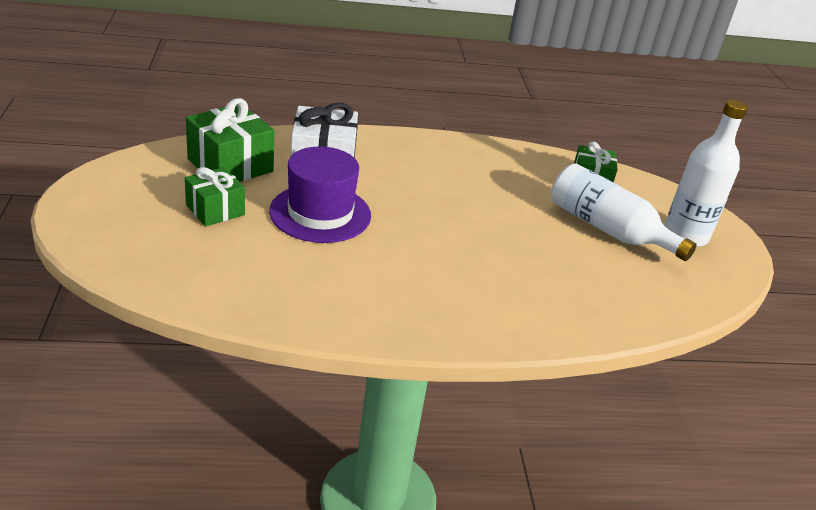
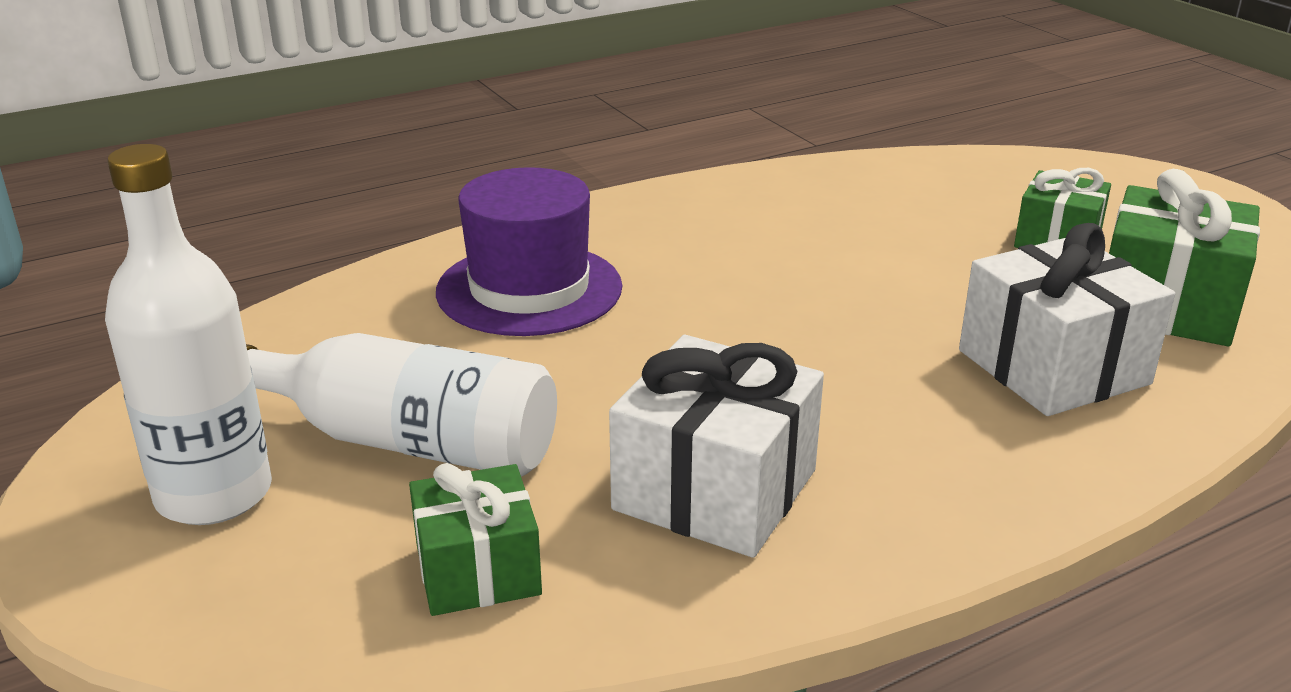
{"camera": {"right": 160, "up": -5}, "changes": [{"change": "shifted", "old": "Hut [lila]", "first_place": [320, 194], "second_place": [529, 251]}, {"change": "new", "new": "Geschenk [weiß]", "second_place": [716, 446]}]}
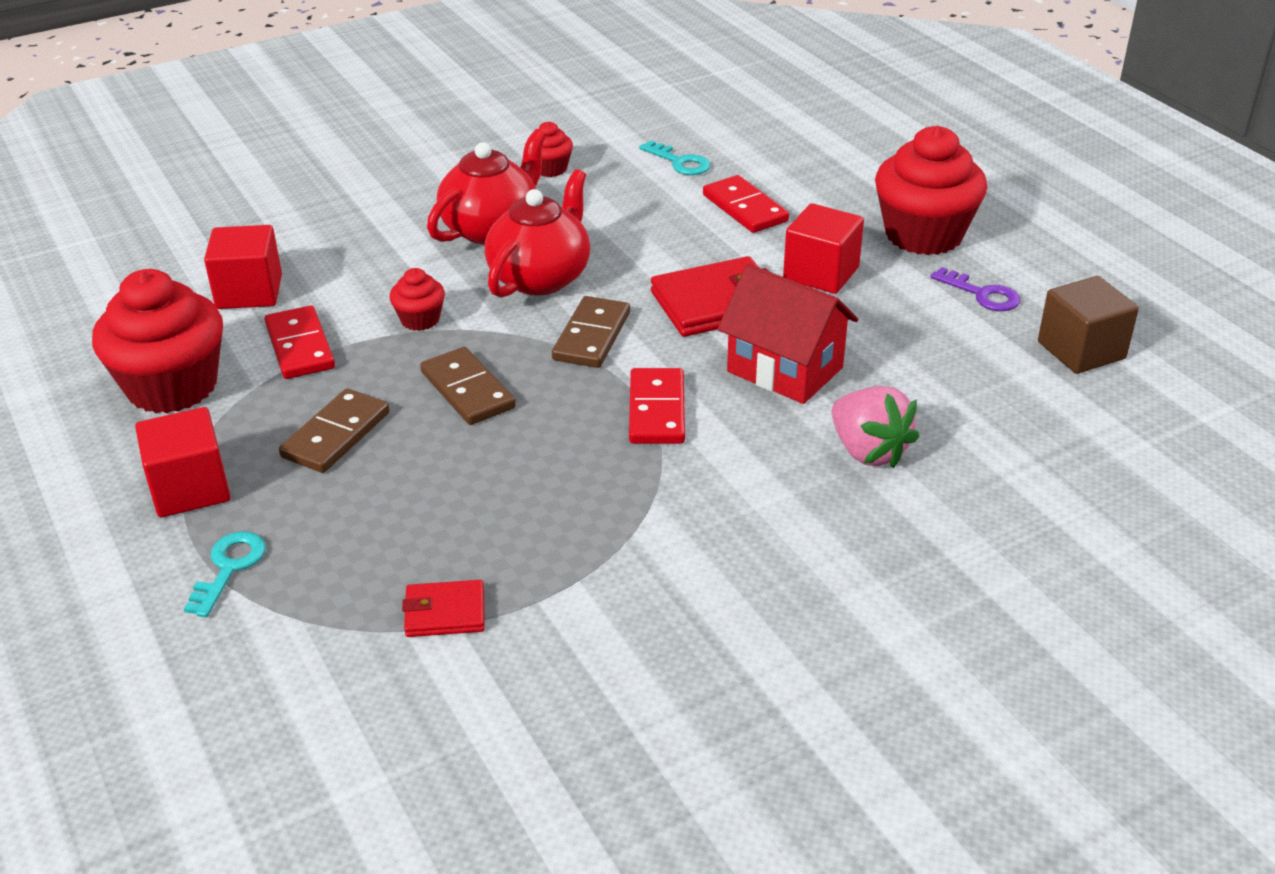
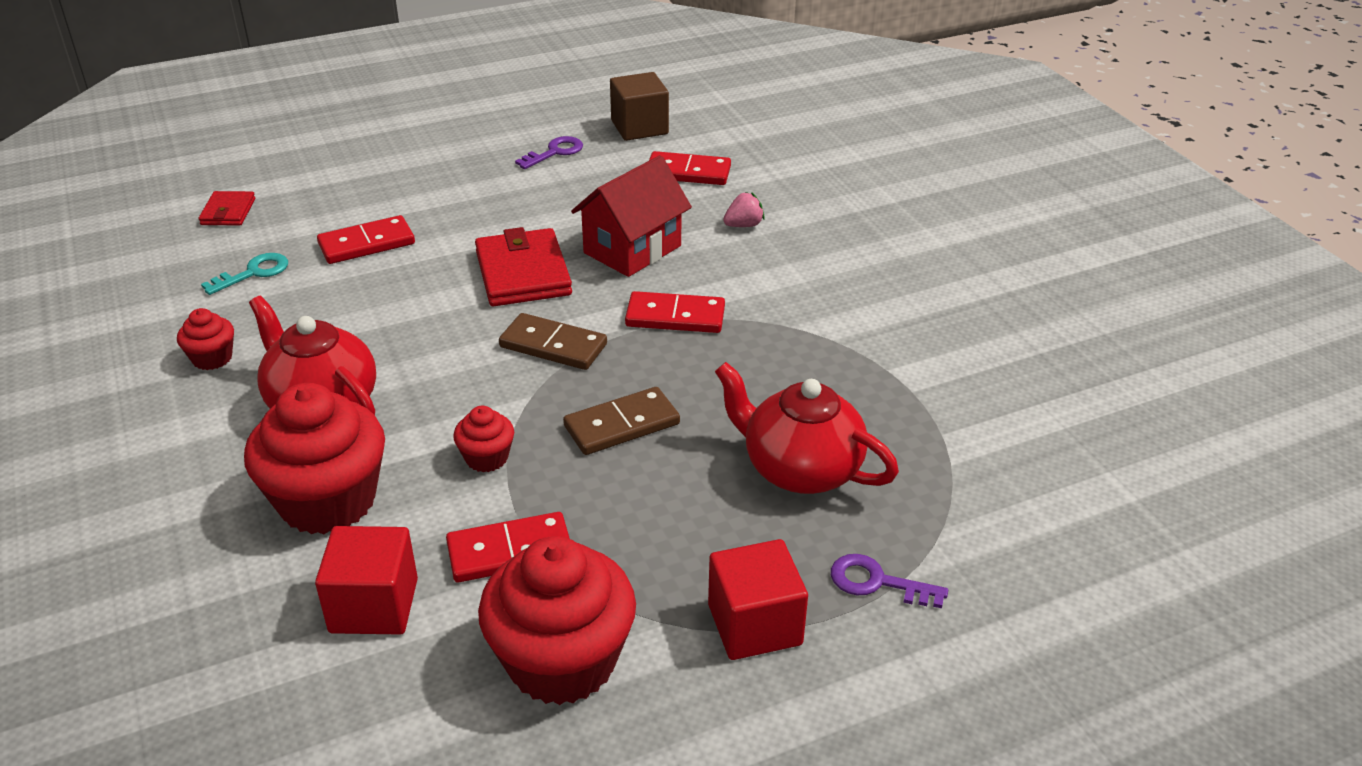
{"camera": {"right": -85, "up": 0}, "changes": [{"change": "repainted", "old": "Schlüssel [türkis]", "new": "Schlüssel [lila]", "first_place": [225, 574], "second_place": [889, 581]}, {"change": "gone", "old": "Dominostein [braun]", "first_place": [334, 430]}, {"change": "shifted", "old": "Geldbörse [rot]", "first_place": [443, 608], "second_place": [227, 208]}, {"change": "shifted", "old": "Teekanne [rot]", "first_place": [537, 233], "second_place": [807, 428]}, {"change": "gone", "old": "Kubus [rot]", "first_place": [823, 248]}, {"change": "scaled", "old": "Erdbeere [rosa]", "first_place": [875, 427], "second_place": [744, 209], "factor": 0.57}, {"change": "shifted", "old": "Muffin [rot]", "first_place": [931, 190], "second_place": [314, 459]}, {"change": "new", "new": "Dominostein [rot]", "second_place": [690, 168]}]}
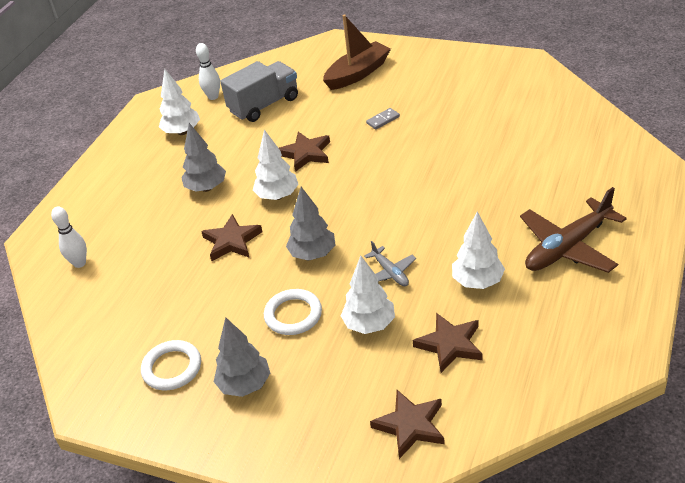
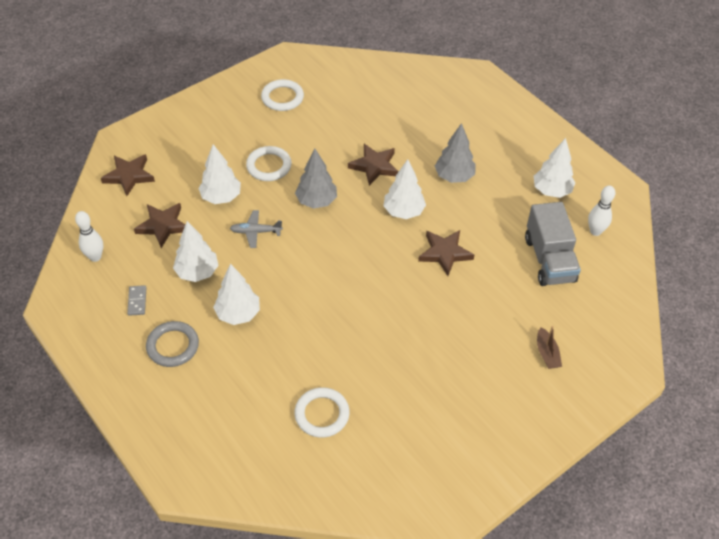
{"camera": {"right": 115, "up": 10}, "changes": [{"change": "shifted", "old": "Bowlingkegel [weiß]", "first_place": [69, 237], "second_place": [89, 236]}, {"change": "gone", "old": "Baum [grau]", "first_place": [242, 357]}, {"change": "scaled", "old": "Boot [braun]", "first_place": [357, 52], "second_place": [549, 347], "factor": 0.5}, {"change": "shifted", "old": "Dominostein [grau]", "first_place": [383, 119], "second_place": [136, 300]}, {"change": "swapped", "old": "Flugzeug [braun]", "new": "Ring [grau]", "first_place": [573, 230], "second_place": [172, 344]}, {"change": "new", "new": "Baum [weiß]", "second_place": [236, 294]}, {"change": "new", "new": "Ring [weiß]", "second_place": [322, 412]}]}
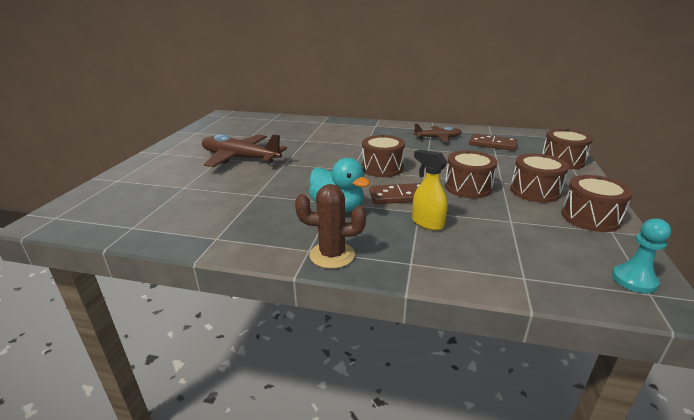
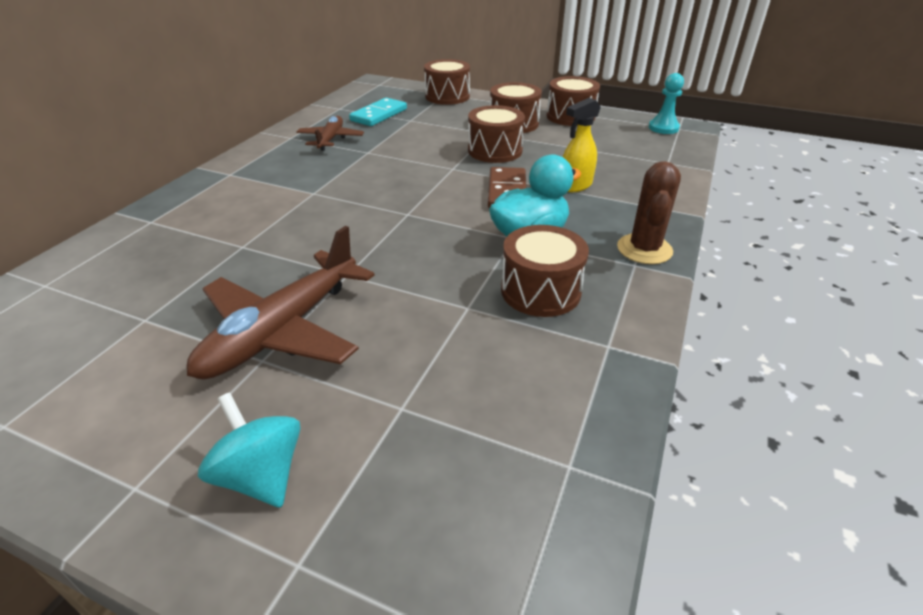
{"camera": {"right": -80, "up": 10}, "changes": [{"change": "shifted", "old": "Trommel [braun]", "first_place": [383, 156], "second_place": [545, 271]}, {"change": "repainted", "old": "Dominostein [braun]", "new": "Dominostein [türkis]", "first_place": [493, 142], "second_place": [378, 112]}, {"change": "new", "new": "Kreisel [türkis]", "second_place": [249, 450]}]}
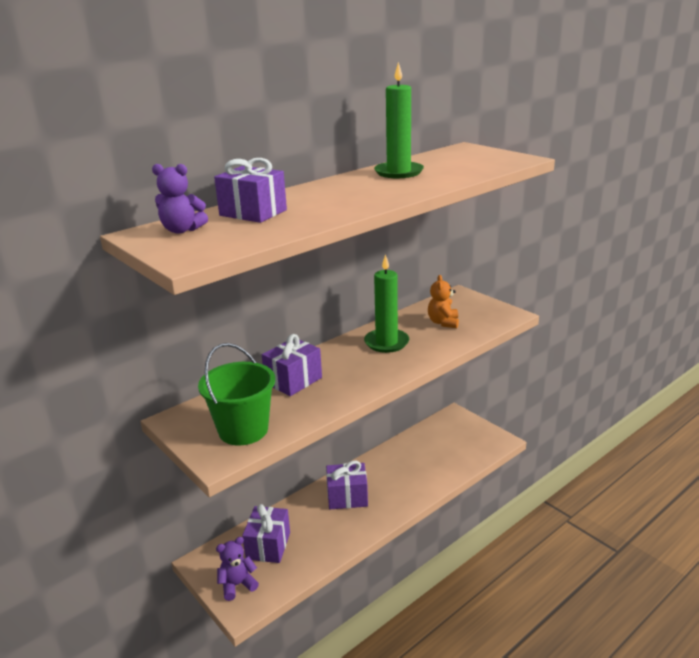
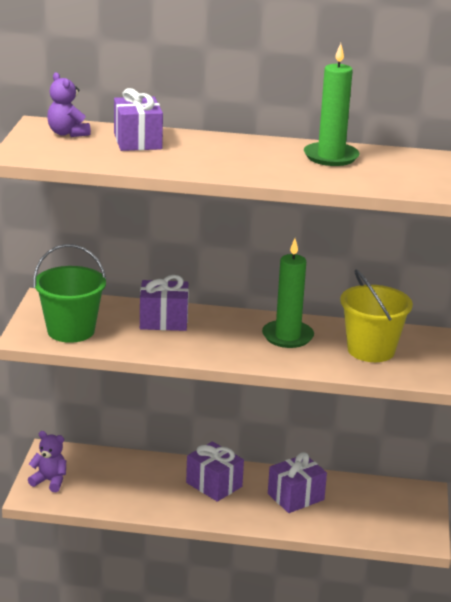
{"camera": {"right": 45, "up": 0}, "changes": [{"change": "shifted", "old": "Geschenk [lila]", "first_place": [266, 533], "second_place": [297, 482]}, {"change": "swapped", "old": "Teddybär [orange]", "new": "Eimer [gelb]", "first_place": [443, 301], "second_place": [376, 315]}]}
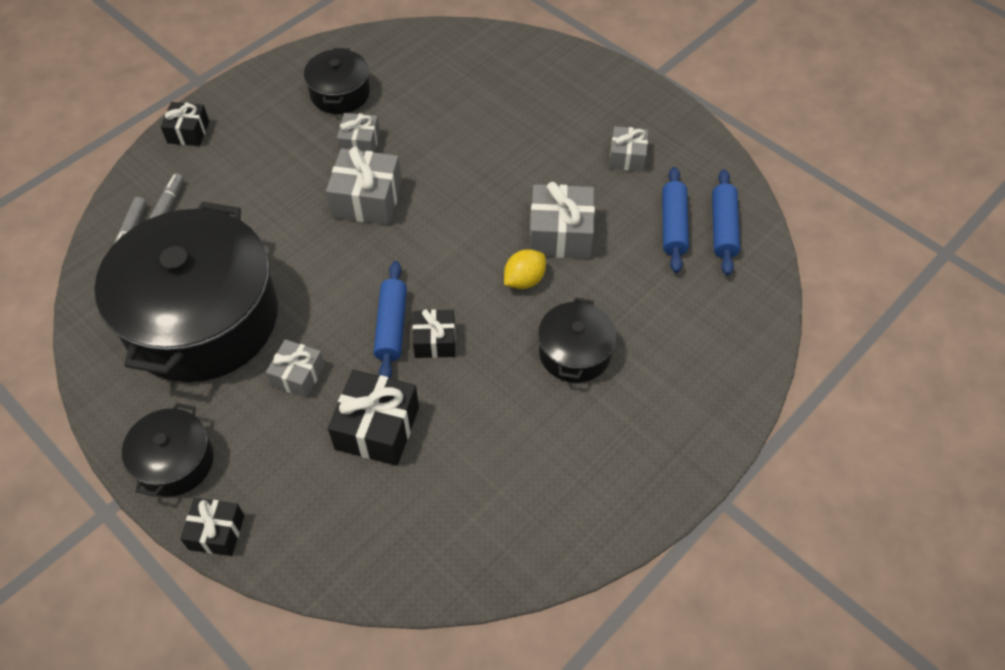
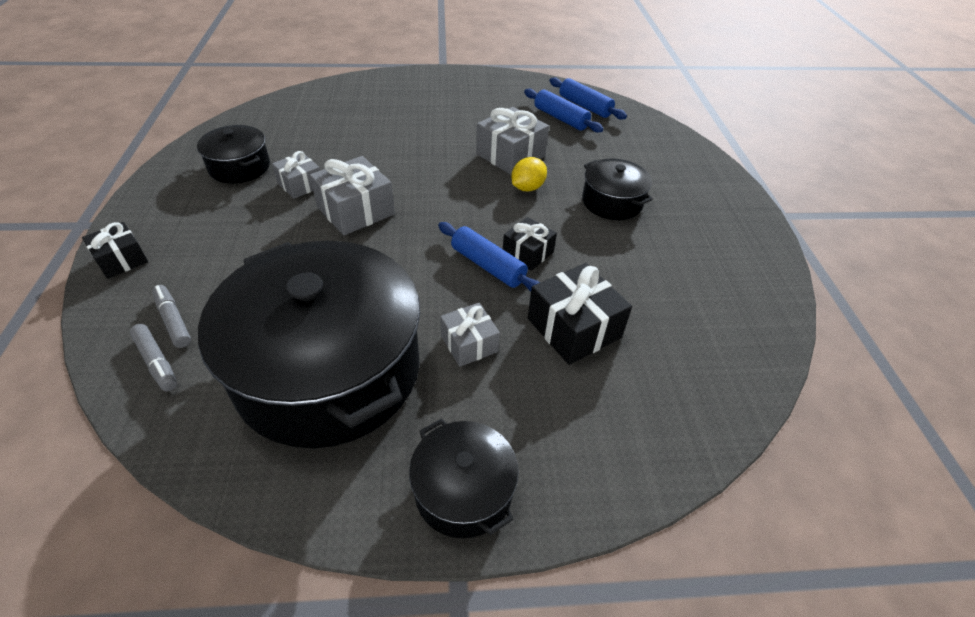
{"camera": {"right": -50, "up": -10}, "changes": [{"change": "gone", "old": "Geschenk [schwarz]", "first_place": [212, 527]}, {"change": "rotated", "old": "Zitrone [gelb]", "first_place": [525, 269], "second_place": [529, 174], "degrees": 45}, {"change": "gone", "old": "Geschenk [grau]", "first_place": [628, 149]}]}
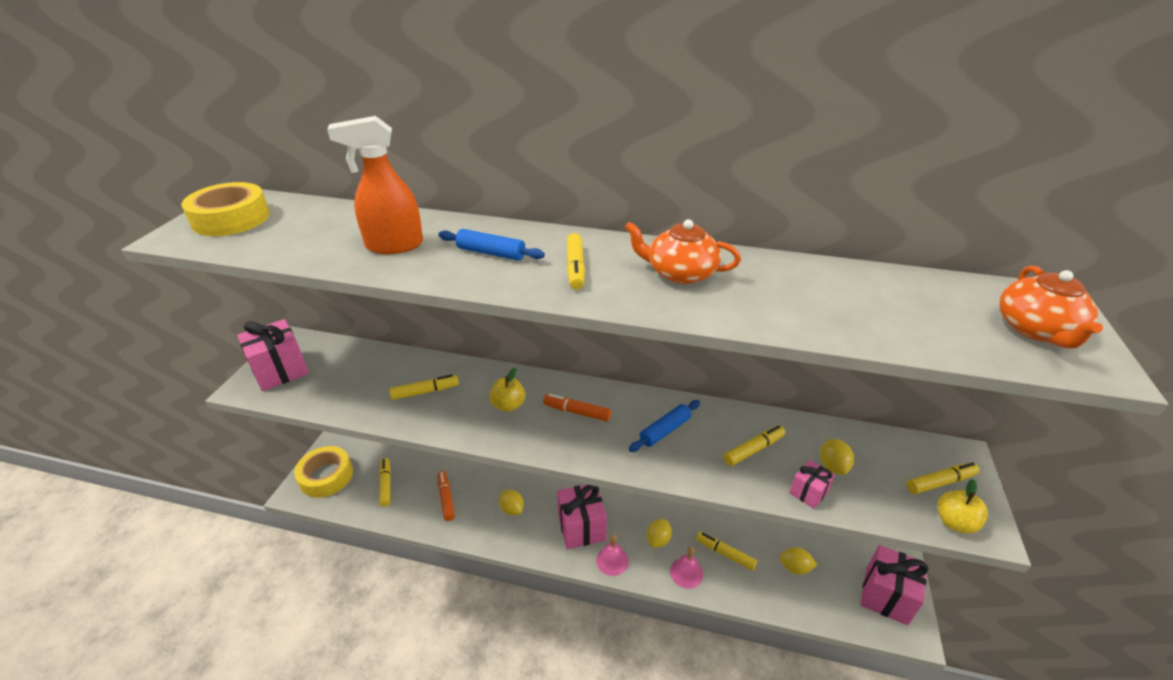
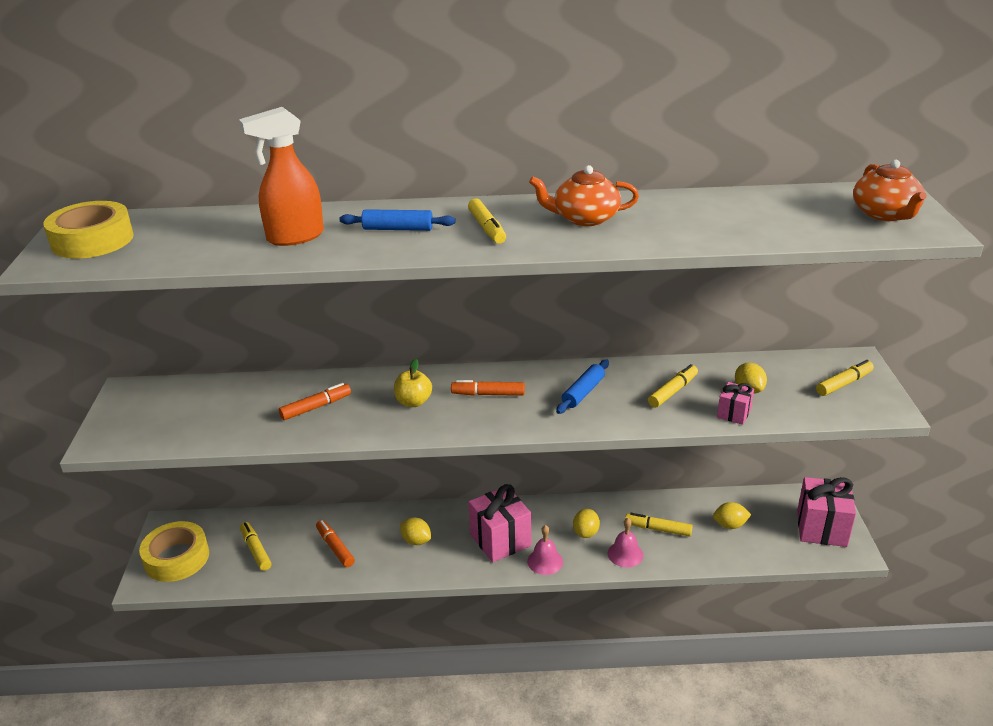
{"camera": {"right": -15, "up": -5}, "changes": [{"change": "gone", "old": "Geschenk [rosa]", "first_place": [273, 355]}, {"change": "repainted", "old": "Filzstift [gelb]", "new": "Filzstift [orange]", "first_place": [424, 387], "second_place": [315, 401]}, {"change": "gone", "old": "Apfel [gelb]", "first_place": [962, 506]}]}
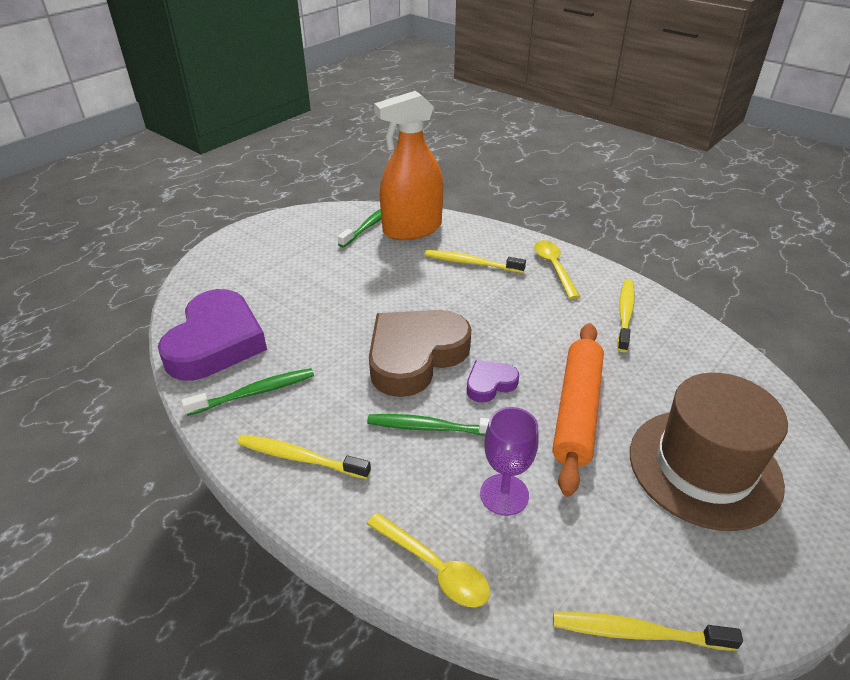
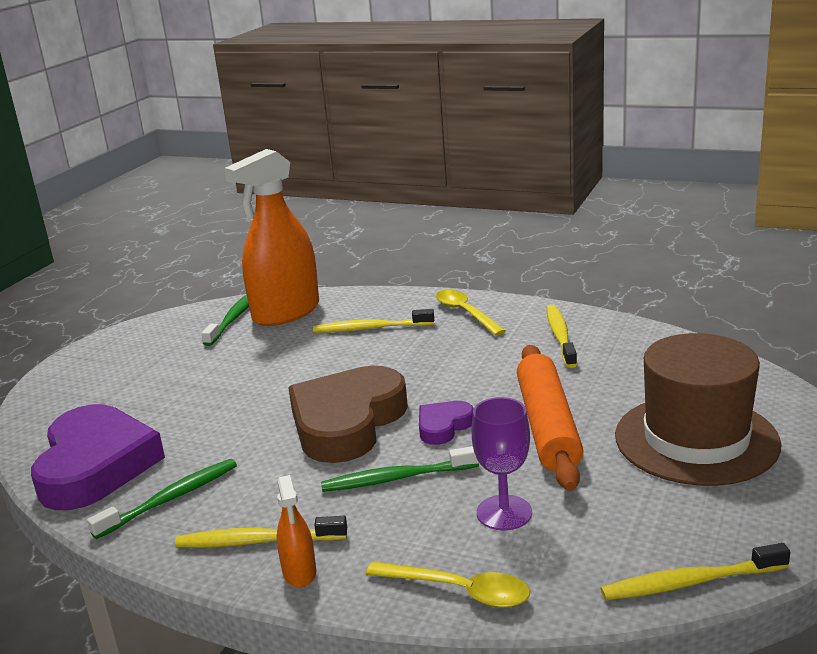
{"camera": {"right": -15, "up": -15}, "changes": [{"change": "new", "new": "Sprühflasche [orange]", "second_place": [296, 531]}]}
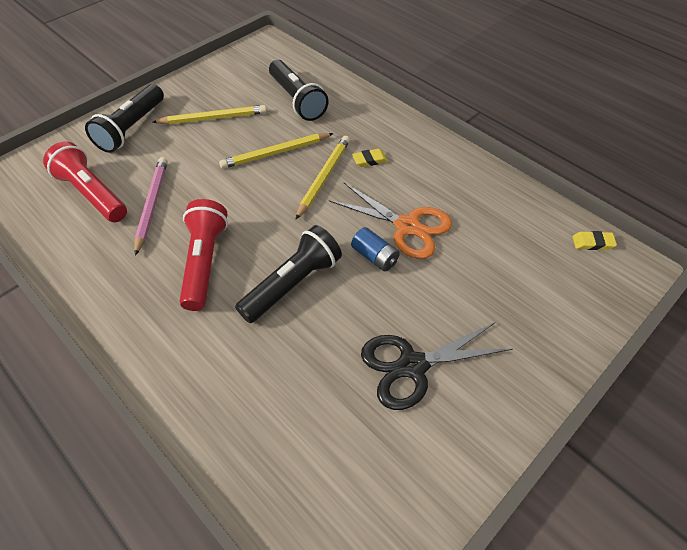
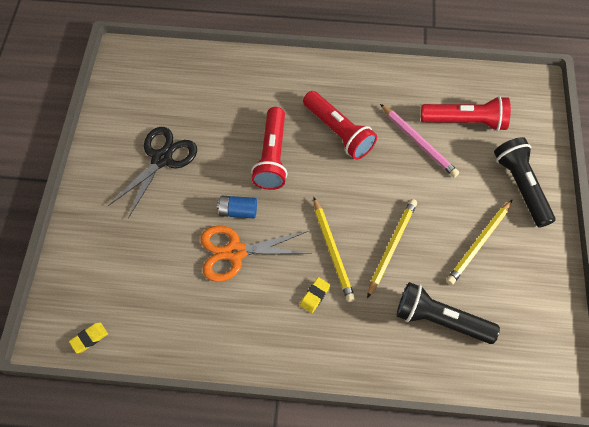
{"camera": {"right": 140, "up": 10}, "changes": [{"change": "repainted", "old": "Taschenlampe [schwarz]", "new": "Taschenlampe [rot]", "first_place": [288, 274], "second_place": [269, 148]}]}
